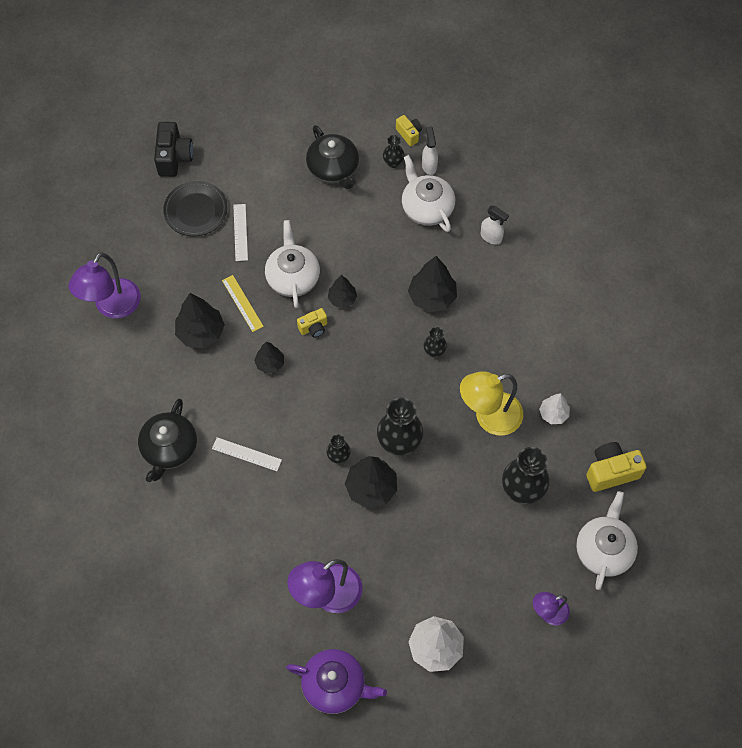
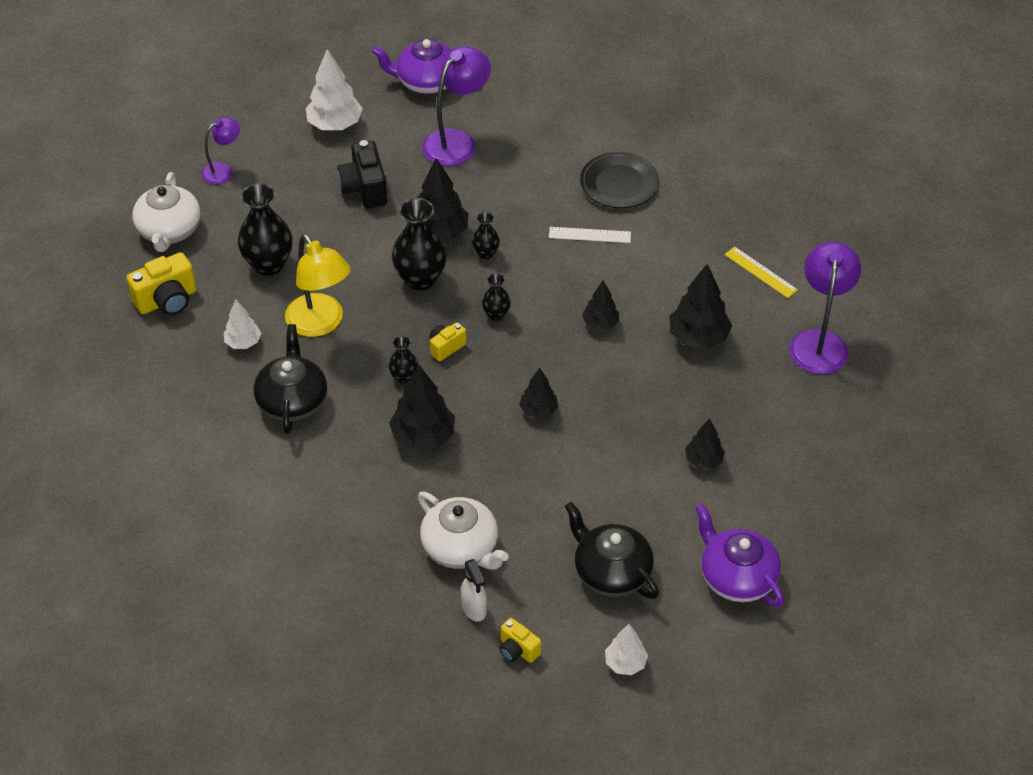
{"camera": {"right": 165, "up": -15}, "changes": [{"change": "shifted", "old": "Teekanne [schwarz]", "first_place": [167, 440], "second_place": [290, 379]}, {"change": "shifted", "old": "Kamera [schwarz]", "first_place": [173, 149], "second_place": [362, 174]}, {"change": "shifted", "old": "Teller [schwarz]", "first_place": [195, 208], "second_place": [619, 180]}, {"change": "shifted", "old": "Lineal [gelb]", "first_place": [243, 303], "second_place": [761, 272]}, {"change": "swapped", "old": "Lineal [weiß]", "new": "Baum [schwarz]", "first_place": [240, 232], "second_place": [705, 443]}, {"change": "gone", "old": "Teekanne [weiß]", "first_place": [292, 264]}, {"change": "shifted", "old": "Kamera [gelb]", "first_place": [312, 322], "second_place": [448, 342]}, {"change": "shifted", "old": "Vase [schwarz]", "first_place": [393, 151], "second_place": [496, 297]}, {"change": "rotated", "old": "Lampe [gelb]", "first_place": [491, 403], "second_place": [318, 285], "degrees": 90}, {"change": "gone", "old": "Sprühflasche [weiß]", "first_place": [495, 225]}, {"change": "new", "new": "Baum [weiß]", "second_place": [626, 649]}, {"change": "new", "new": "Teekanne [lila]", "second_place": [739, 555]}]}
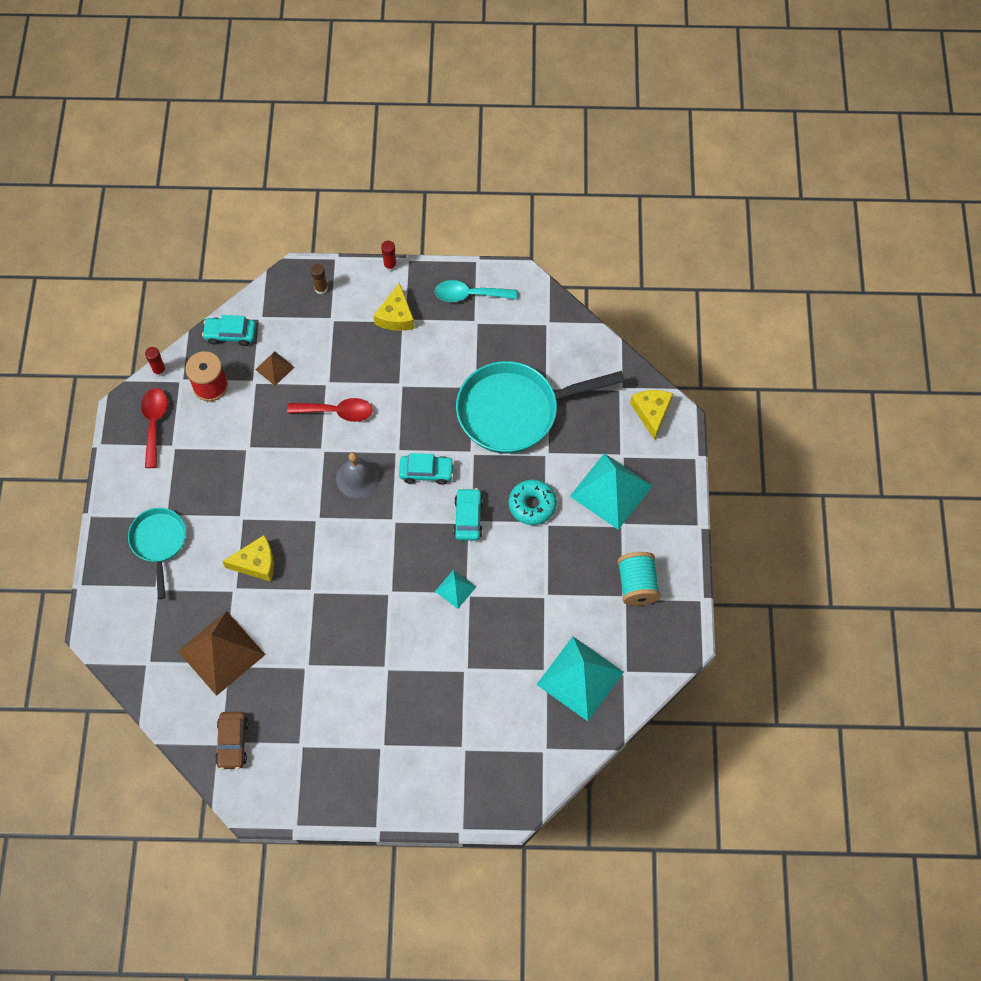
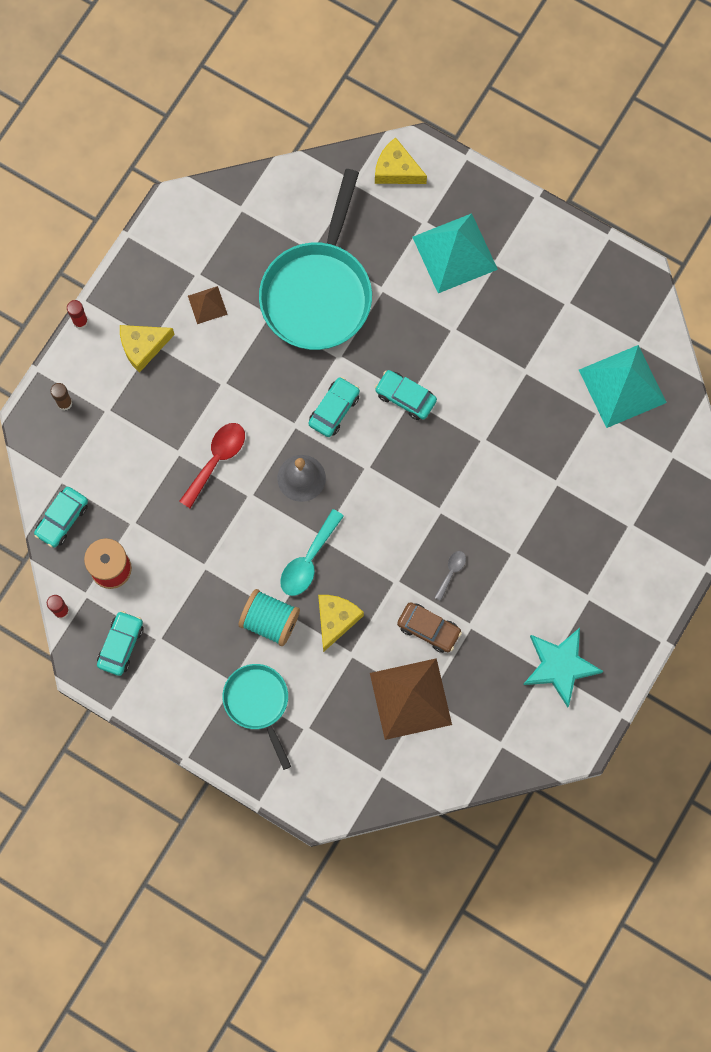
{"camera": {"right": -60, "up": 10}, "changes": [{"change": "rotated", "old": "Pfanne [türkis]", "first_place": [157, 553], "second_place": [256, 717], "degrees": 45}, {"change": "swapped", "old": "Löffel [rot]", "new": "Auto [türkis]", "first_place": [154, 428], "second_place": [120, 643]}, {"change": "shifted", "old": "Auto [braun]", "first_place": [231, 741], "second_place": [429, 627]}, {"change": "shifted", "old": "Pyramide [braun]", "first_place": [274, 368], "second_place": [208, 305]}, {"change": "rotated", "old": "Käse [gelb]", "first_place": [394, 306], "second_place": [147, 349], "degrees": 120}, {"change": "shifted", "old": "Löffel [türkis]", "first_place": [476, 291], "second_place": [312, 552]}, {"change": "gone", "old": "Pyramide [türkis]", "first_place": [455, 589]}, {"change": "gone", "old": "Donut [türkis]", "first_place": [533, 502]}, {"change": "shifted", "old": "Garnrolle [türkis]", "first_place": [639, 579], "second_place": [269, 617]}, {"change": "new", "new": "Löffel [grau]", "second_place": [450, 576]}, {"change": "new", "new": "Stern [türkis]", "second_place": [563, 667]}]}
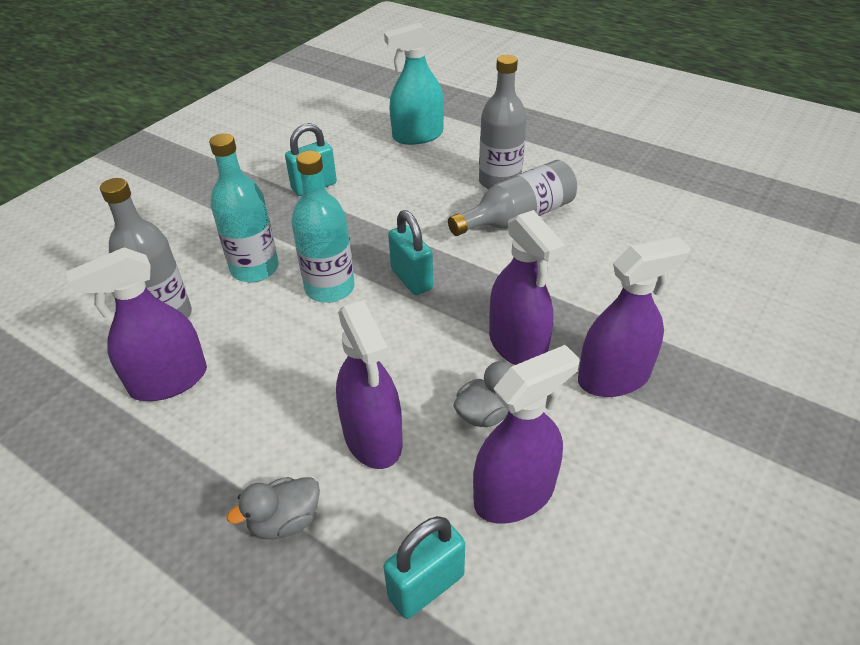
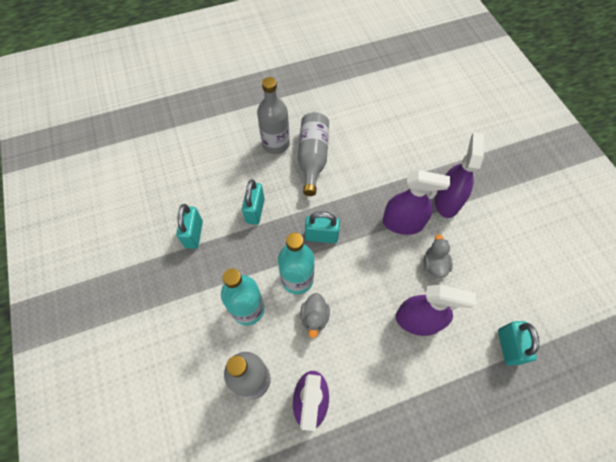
{"camera": {"right": -55, "up": 20}, "changes": [{"change": "shifted", "old": "Ente [grau]", "first_place": [273, 508], "second_place": [315, 315]}, {"change": "gone", "old": "Sprühflasche [türkis]", "first_place": [414, 84]}, {"change": "gone", "old": "Sprühflasche [lila]", "first_place": [526, 434]}, {"change": "new", "new": "Vorhängeschloss [türkis]", "second_place": [253, 202]}]}
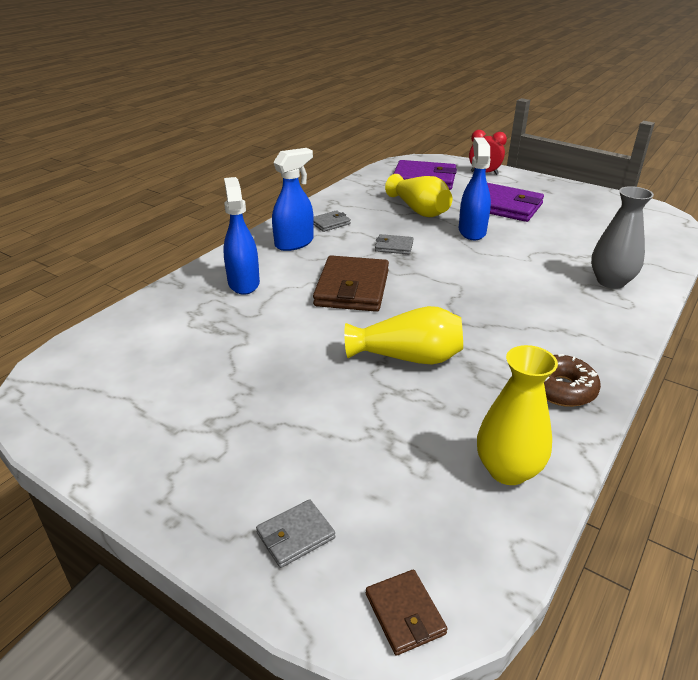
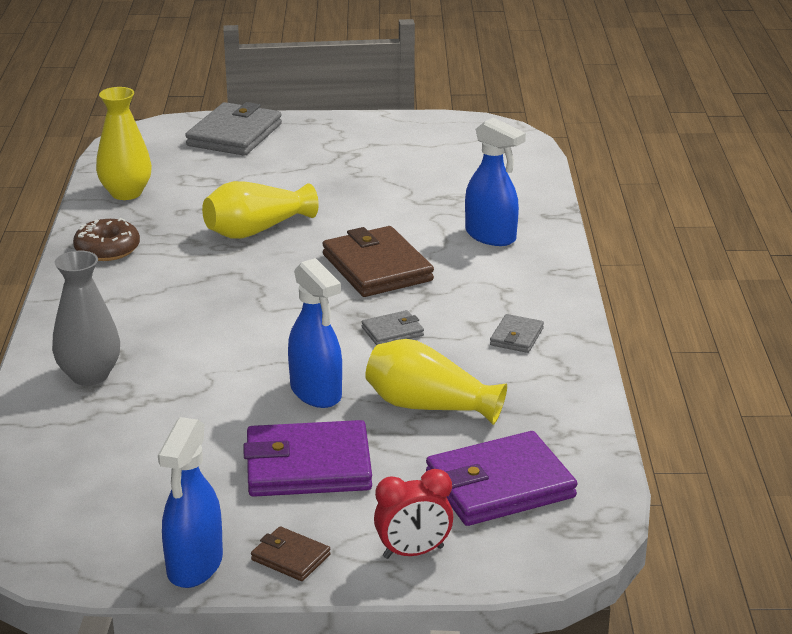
{"camera": {"right": 145, "up": -5}, "changes": [{"change": "scaled", "old": "Geldbörse [grau]", "first_place": [295, 533], "second_place": [233, 129], "factor": 2.06}, {"change": "shifted", "old": "Sprühflasche [blau]", "first_place": [293, 199], "second_place": [190, 502]}, {"change": "shifted", "old": "Geldbörse [braun]", "first_place": [407, 613], "second_place": [291, 553]}]}
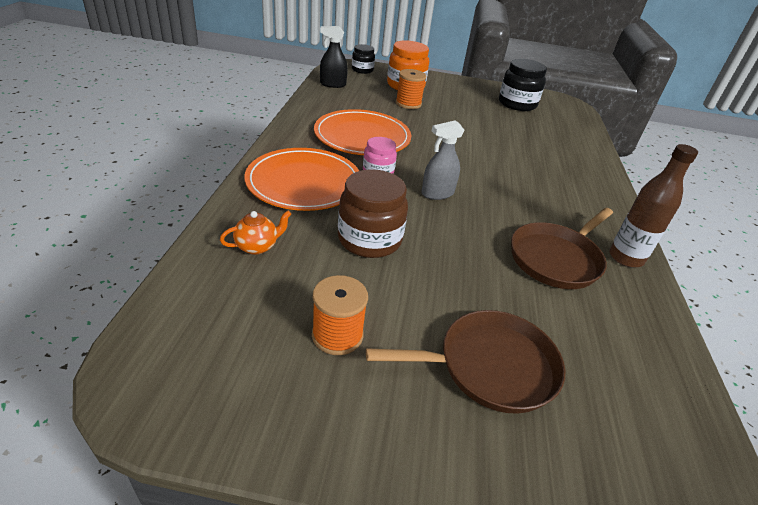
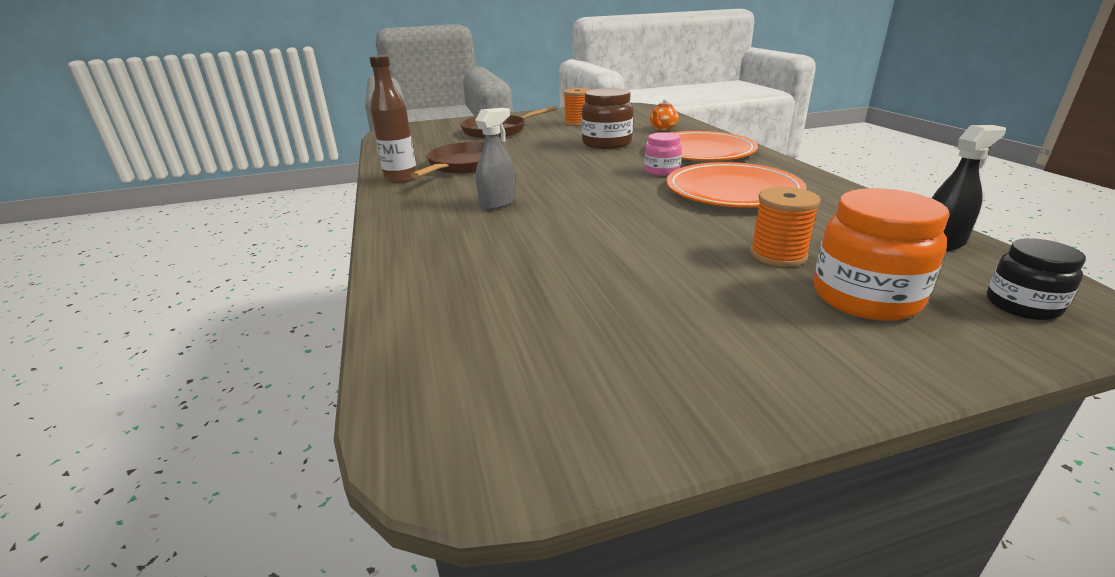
{"camera": {"right": 160, "up": -10}, "changes": [{"change": "shifted", "old": "Sprühflasche [grau]", "first_place": [443, 160], "second_place": [495, 159]}, {"change": "gone", "old": "Einmachglas [schwarz]", "first_place": [523, 85]}]}
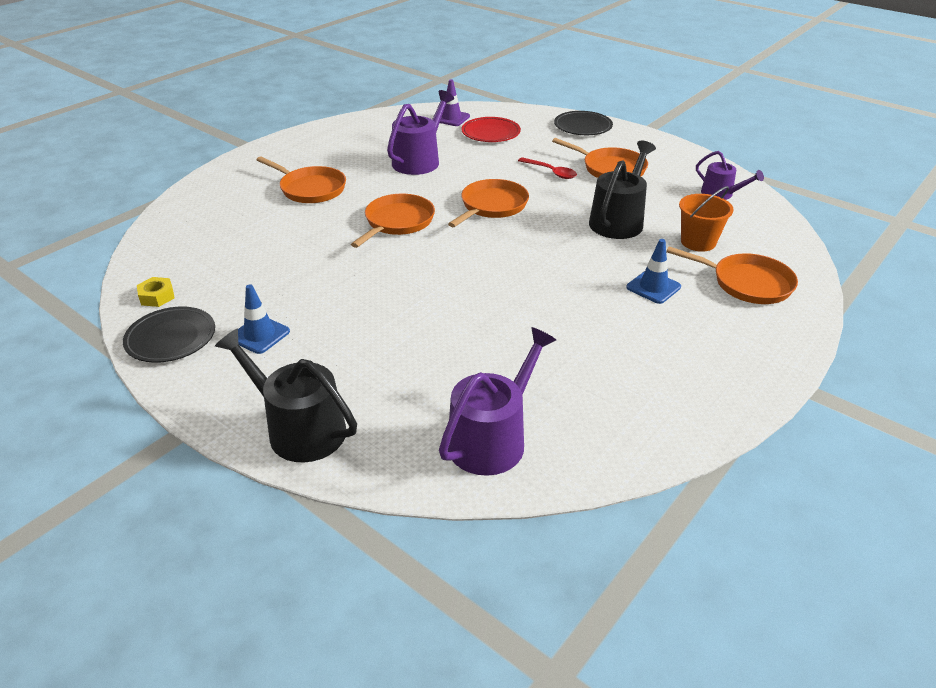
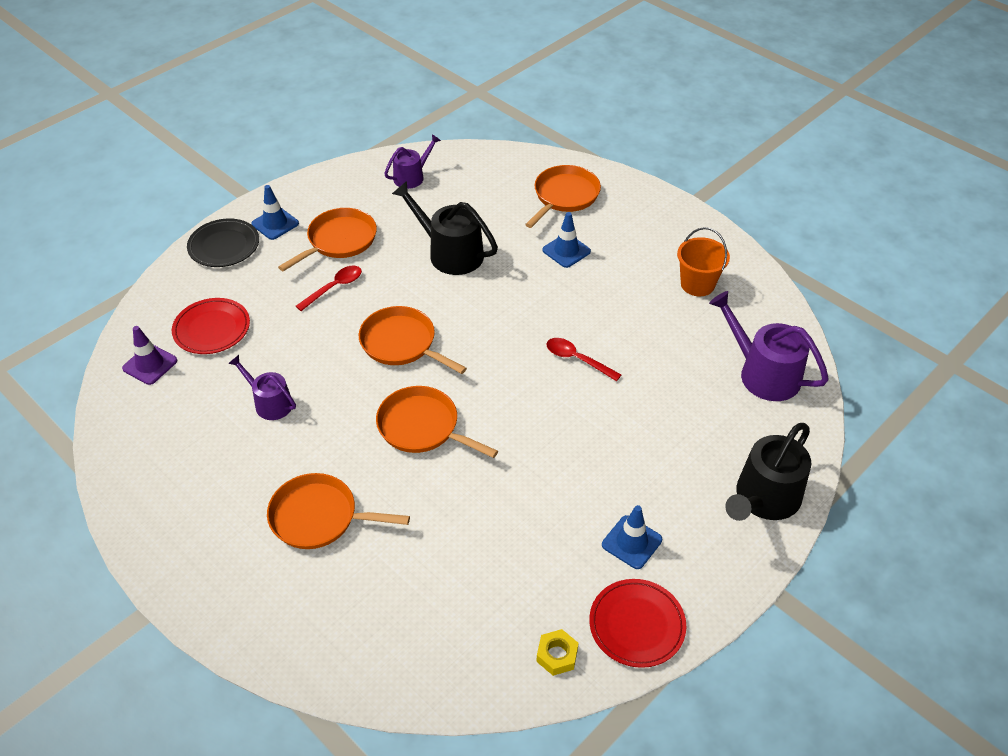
{"camera": {"right": -85, "up": 10}, "changes": [{"change": "repainted", "old": "Teller [schwarz]", "new": "Teller [rot]", "first_place": [169, 334], "second_place": [637, 623]}, {"change": "rotated", "old": "Pfanne [orange]", "first_place": [301, 179], "second_place": [338, 511], "degrees": -120}, {"change": "scaled", "old": "Gießkanne [lila]", "first_place": [420, 132], "second_place": [262, 387], "factor": 0.61}, {"change": "shifted", "old": "Eimer [orange]", "first_place": [706, 219], "second_place": [703, 261]}, {"change": "new", "new": "Leitkegel [blau]", "second_place": [275, 212]}, {"change": "new", "new": "Löffel [rot]", "second_place": [583, 359]}]}
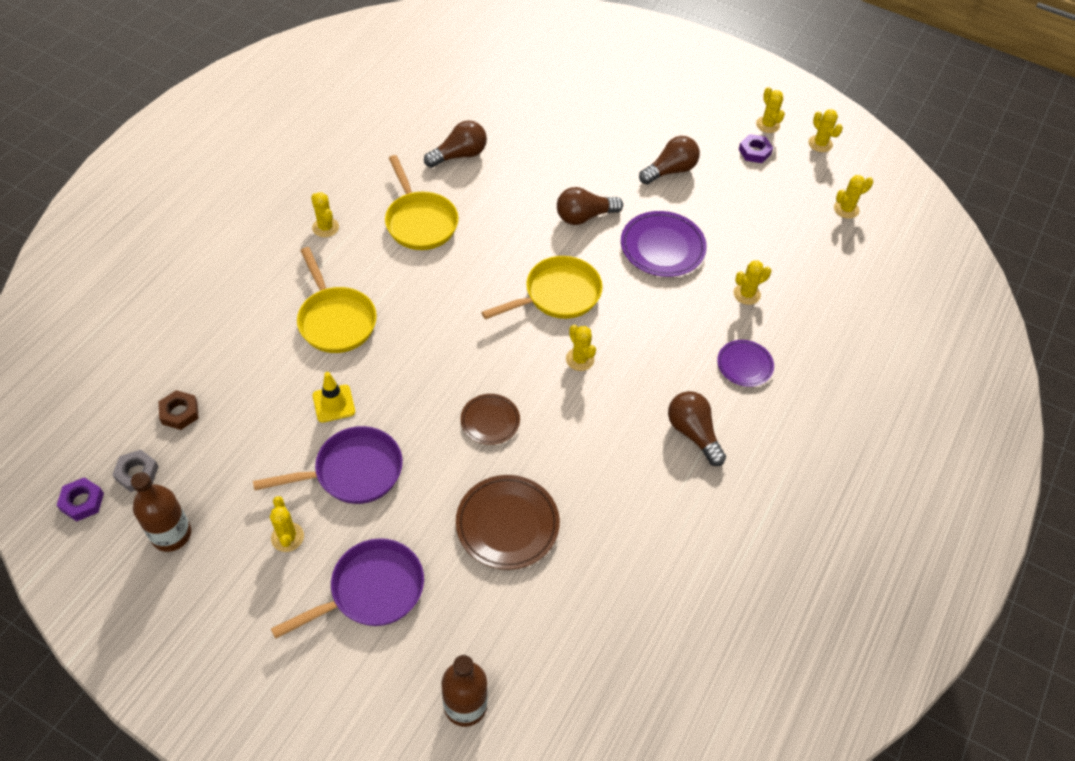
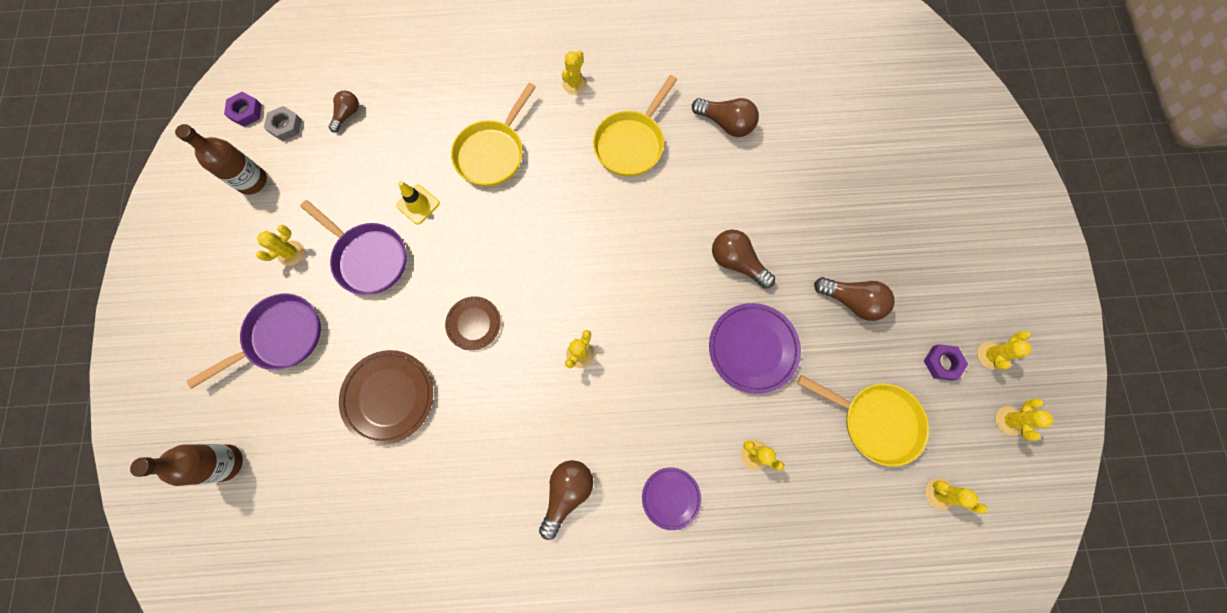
{"camera": {"right": 60, "up": 20}, "changes": [{"change": "swapped", "old": "Sechskantmutter [braun]", "new": "Glühbirne [braun]", "first_place": [179, 410], "second_place": [344, 111]}, {"change": "rotated", "old": "Pfanne [lila]", "first_place": [347, 588], "second_place": [254, 341], "degrees": -60}, {"change": "shifted", "old": "Pfanne [gelb]", "first_place": [542, 287], "second_place": [863, 421]}]}
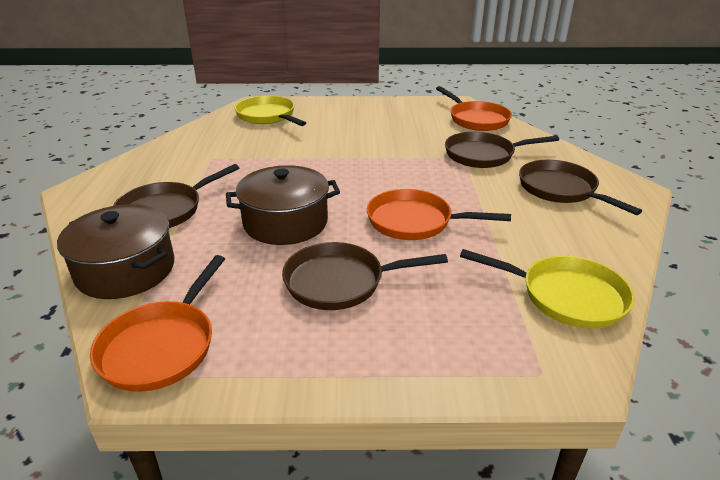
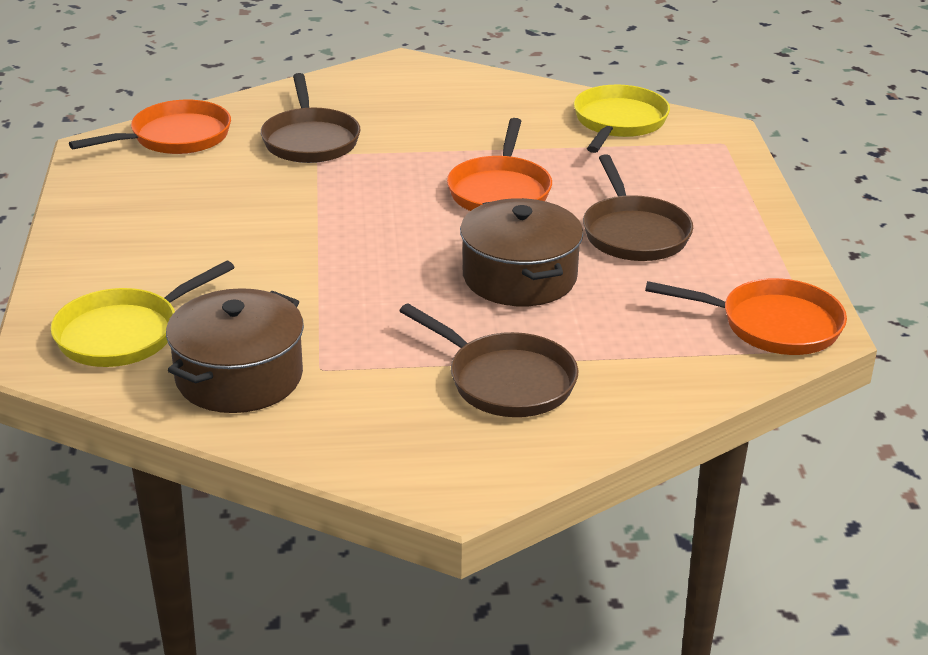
{"camera": {"right": -95, "up": 0}, "changes": [{"change": "shifted", "old": "Kochtopf [braun]", "first_place": [115, 251], "second_place": [235, 350]}, {"change": "gone", "old": "Pfanne [braun]", "first_place": [580, 187]}]}
